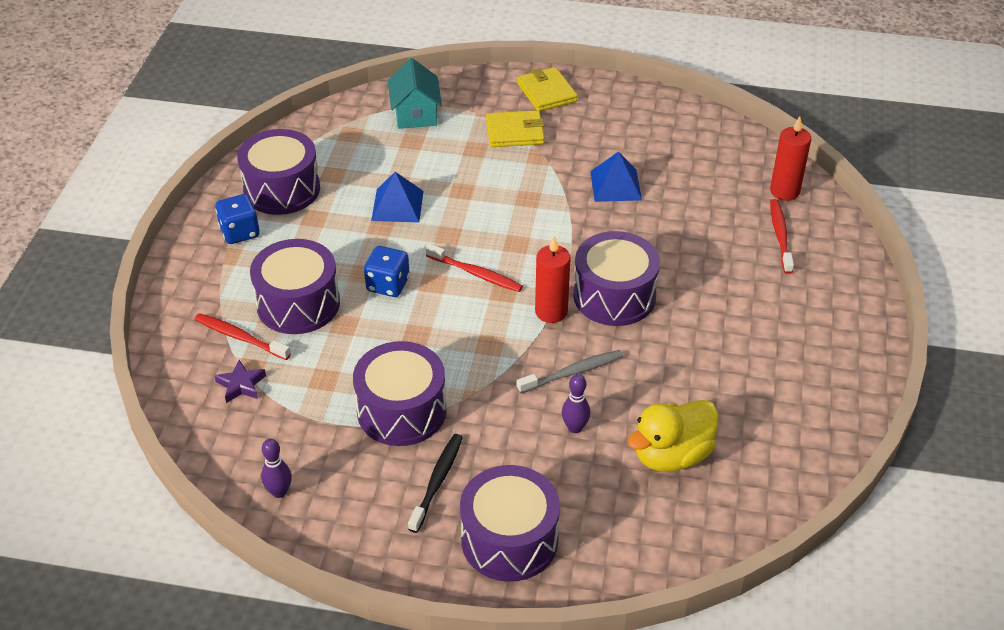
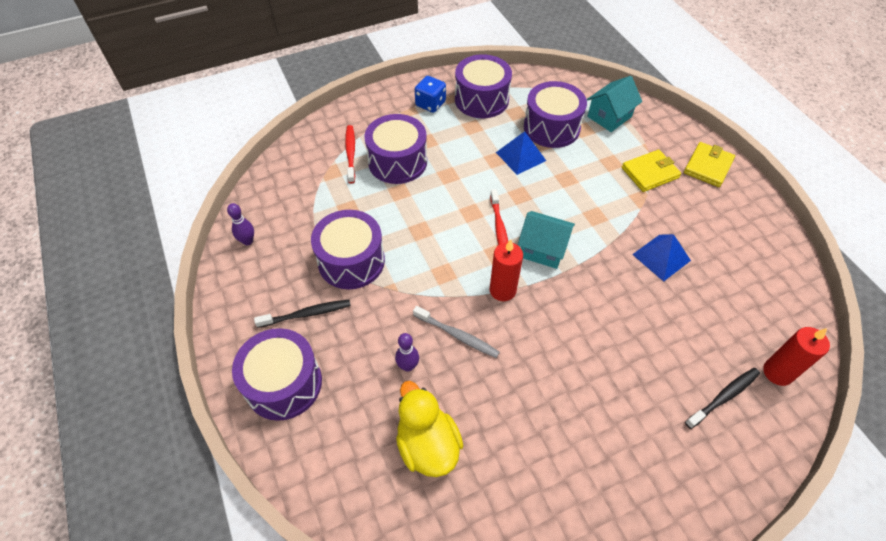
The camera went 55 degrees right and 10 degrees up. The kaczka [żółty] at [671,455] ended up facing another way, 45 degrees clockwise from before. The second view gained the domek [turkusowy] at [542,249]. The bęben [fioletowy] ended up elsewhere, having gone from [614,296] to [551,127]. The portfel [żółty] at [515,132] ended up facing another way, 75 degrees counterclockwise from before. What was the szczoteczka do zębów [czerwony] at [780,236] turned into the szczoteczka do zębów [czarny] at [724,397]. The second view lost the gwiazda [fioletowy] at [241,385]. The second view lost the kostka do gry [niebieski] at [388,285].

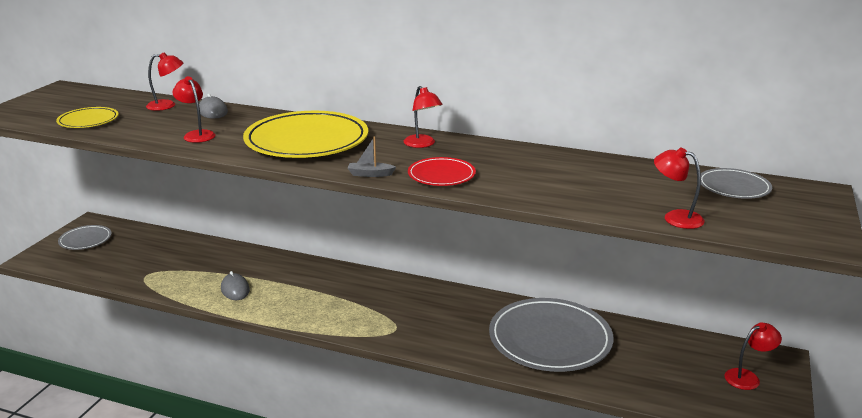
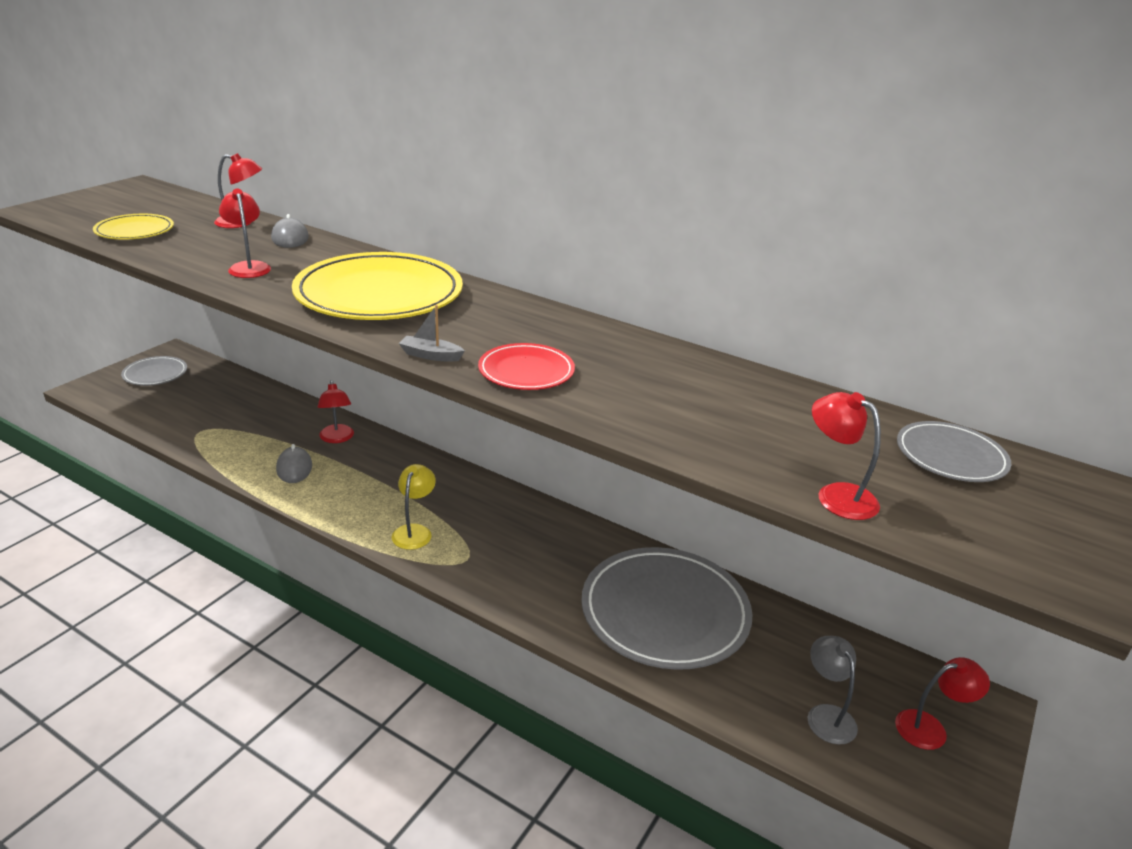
The camera went 10 degrees right and 5 degrees up. The lampka [czerwony] ended up elsewhere, having gone from [422,144] to [337,438]. The second view gained the lampka [żółty] at [414,531]. The second view gained the lampka [szary] at [826,715].

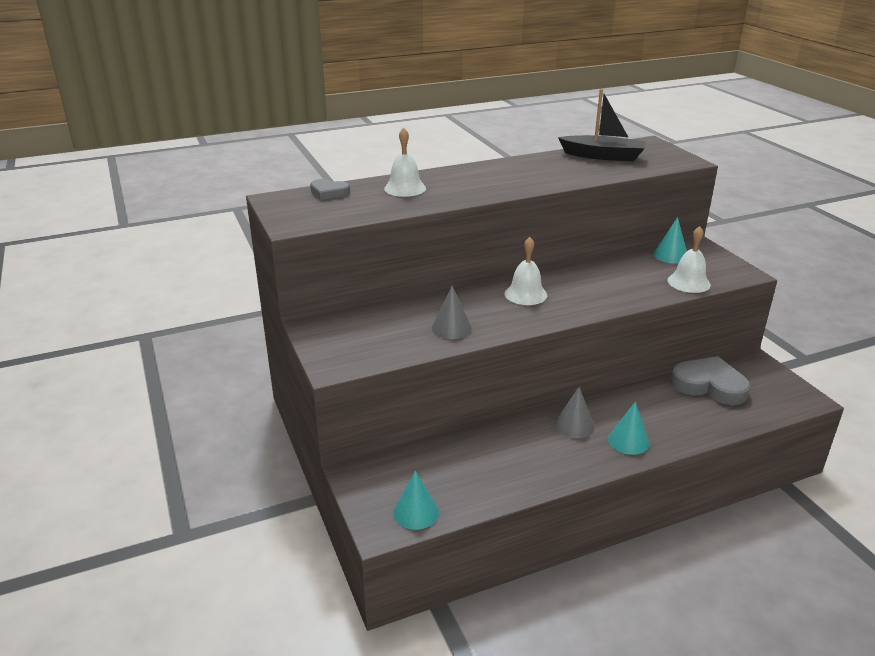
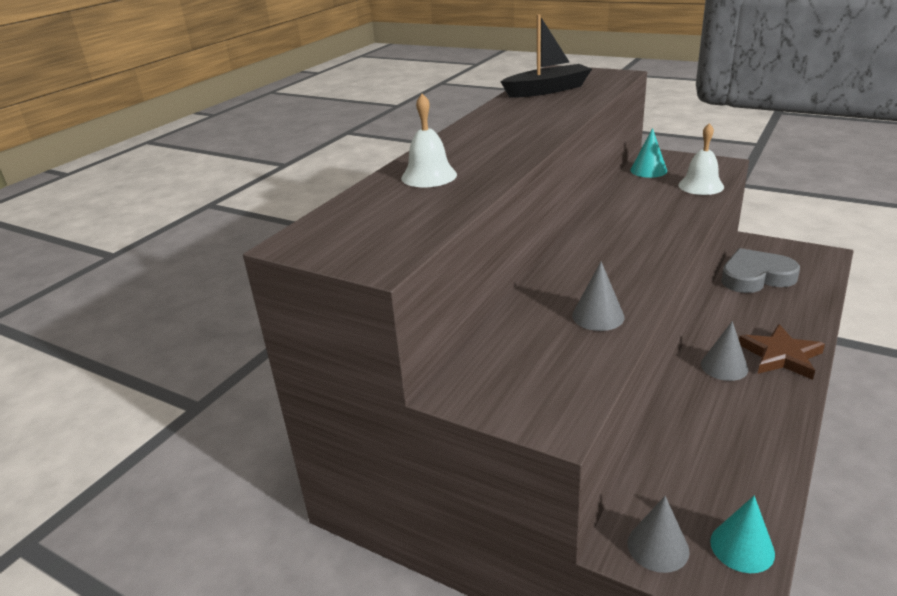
The camera went 35 degrees left and 0 degrees up. The second view gained the stożek [szary] at [658,547]. Where the stożek [turkusowy] stood at [628,441], the gwiazda [brązowy] came to stand at [781,356]. The second view lost the serce [szary] at [329,192]. The second view lost the dzwonek [biały] at [525,294].

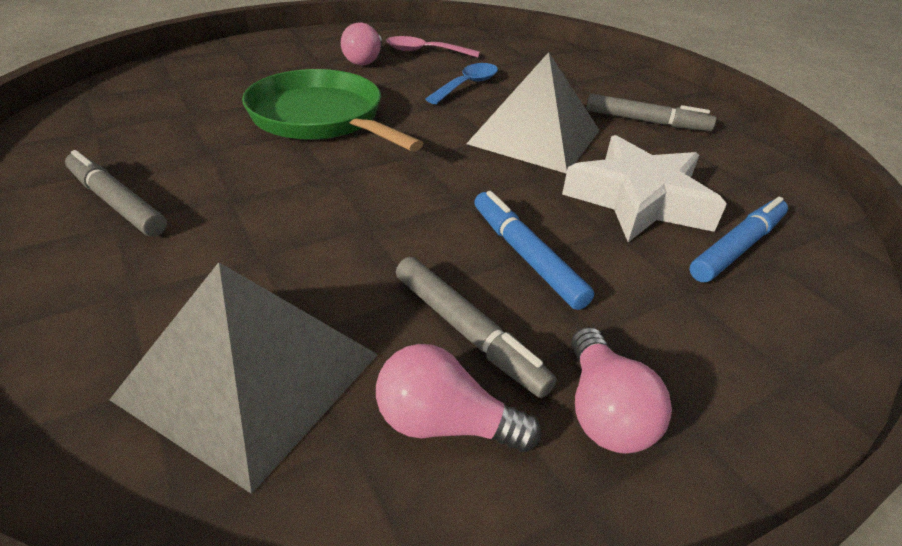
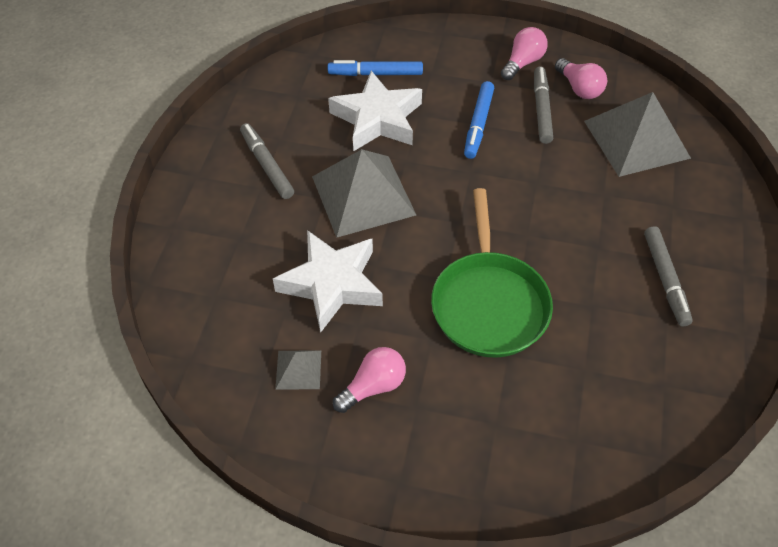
The camera went 135 degrees left and 15 degrees up. Where the łyżka [niebieski] stood at [467,85], the gwiazda [biały] came to stand at [332,284]. Where the łyżka [różowy] stood at [425,52], the piramida [szary] came to stand at [298,369].

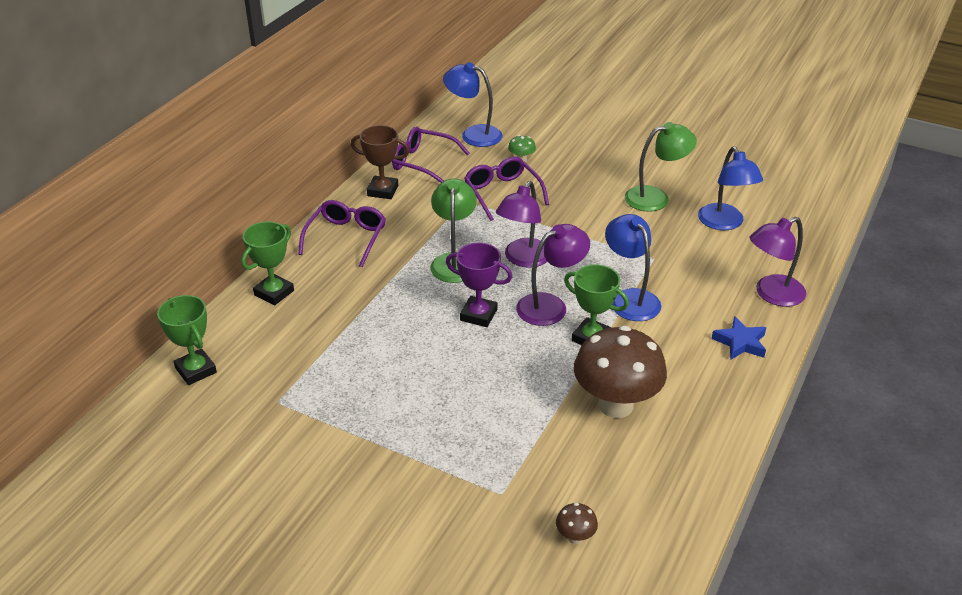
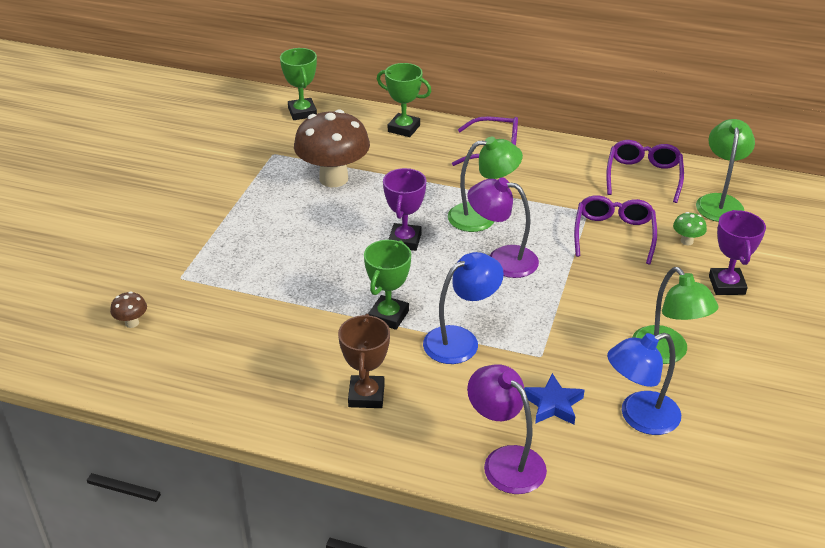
The camera went 80 degrees right and 0 degrees up. The puchar [zielony] at [196,370] ended up facing another way, 60 degrees counterclockwise from before. The grzyb [brązowy] ended up elsewhere, having gone from [616,405] to [333,179]. The puchar [brązowy] ended up elsewhere, having gone from [382,191] to [366,395]. The gwiazda [niebieski] ended up elsewhere, having gone from [740,342] to [553,404]. The okulary [fioletowy] at [502,193] ended up facing another way, 45 degrees counterclockwise from before. What was the lampka [niebieski] at [473,134] turned into the lampka [zielony] at [719,202]. The second view gained the puchar [fioletowy] at [726,285]. The second view lost the lampka [fioletowy] at [550,305].

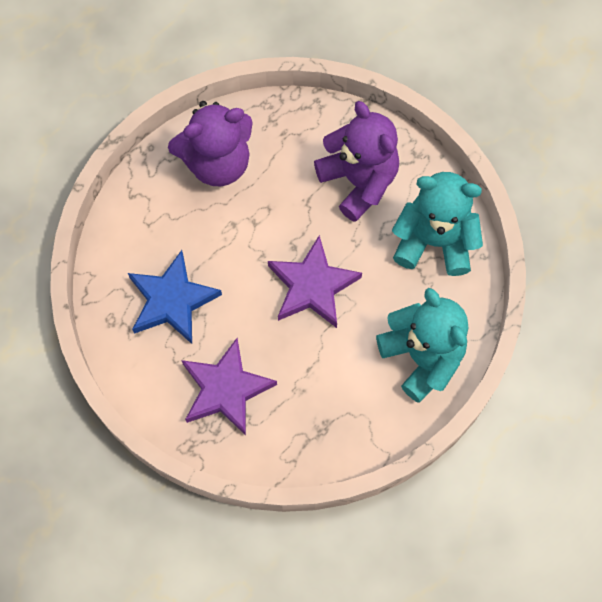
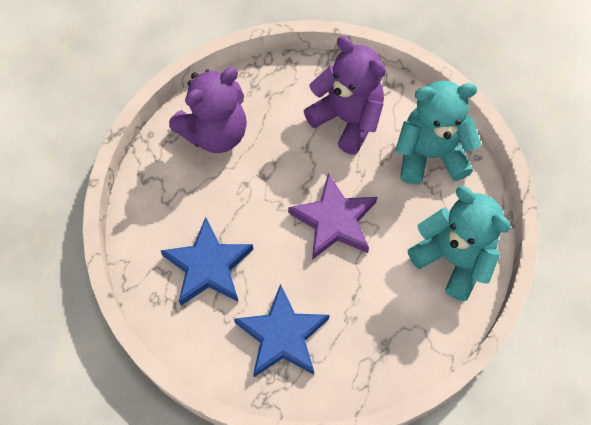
The camera went 15 degrees left and 5 degrees down. What was the gwiazda [fioletowy] at [225,389] turned into the gwiazda [niebieski] at [282,336].

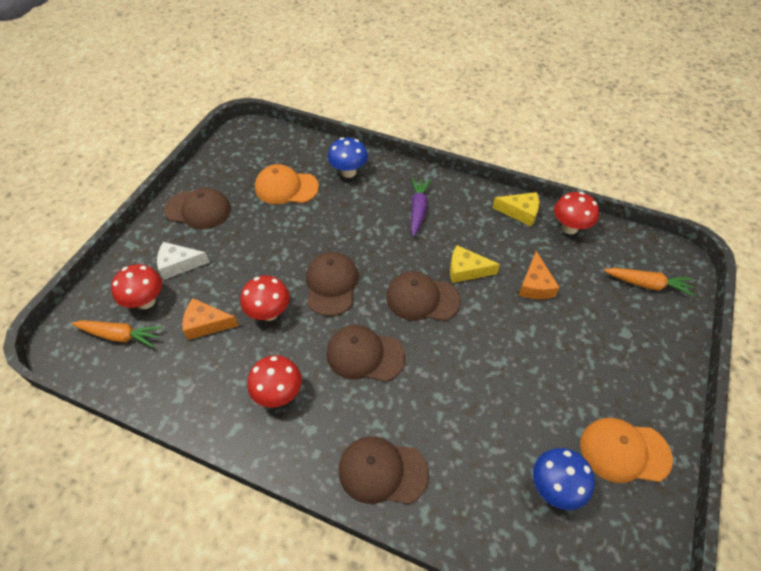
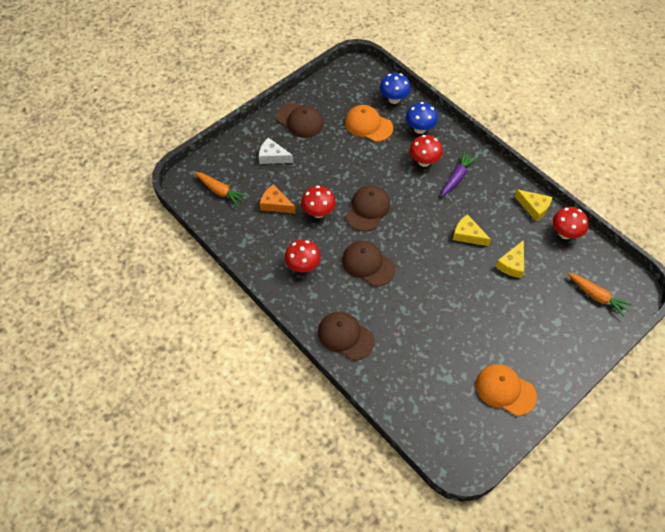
The camera went 25 degrees right and 5 degrees up. The grzyb [niebieski] ended up elsewhere, having gone from [554,487] to [394,99]. The grzyb [czerwony] ended up elsewhere, having gone from [146,301] to [424,161]. What was the ser [pomarańczowy] at [535,285] turned into the ser [żółty] at [512,264]. The second view lost the czapka [brązowy] at [422,298].

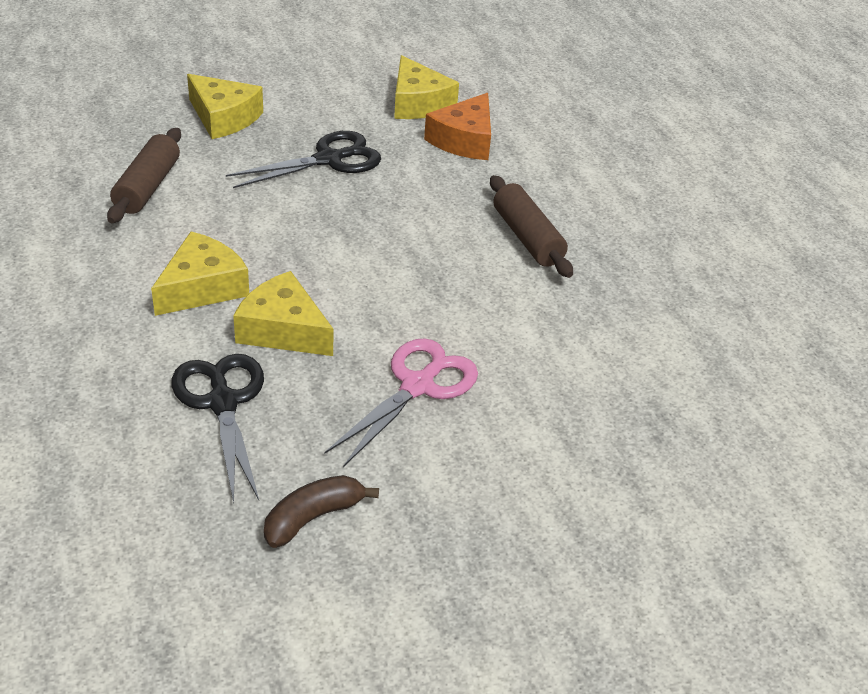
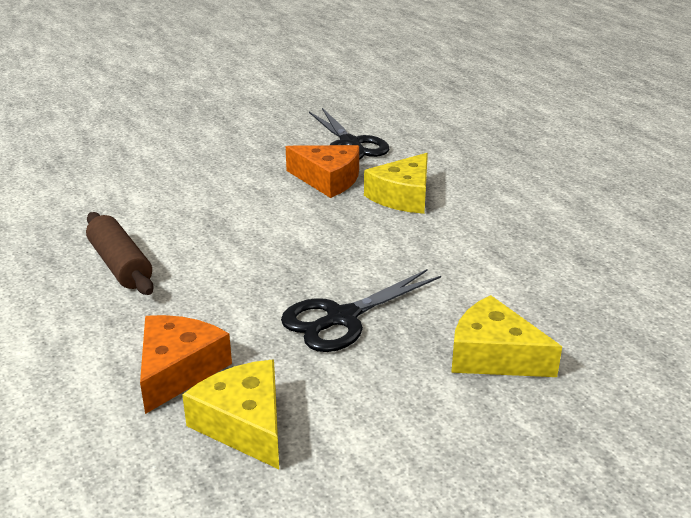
The camera went 175 degrees right and 10 degrees down. What was the ser [żółty] at [283,330] turned into the ser [pomarańczowy] at [328,179]. The second view lost the wałek do ciasta [brązowy] at [148,187]. The second view lost the banan [brązowy] at [313,517]. The second view lost the nożyczki [różowy] at [418,386].

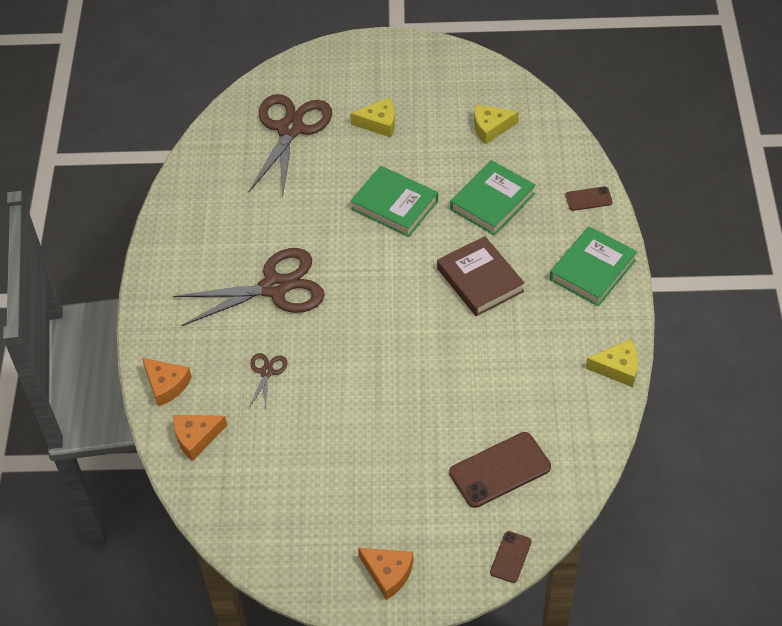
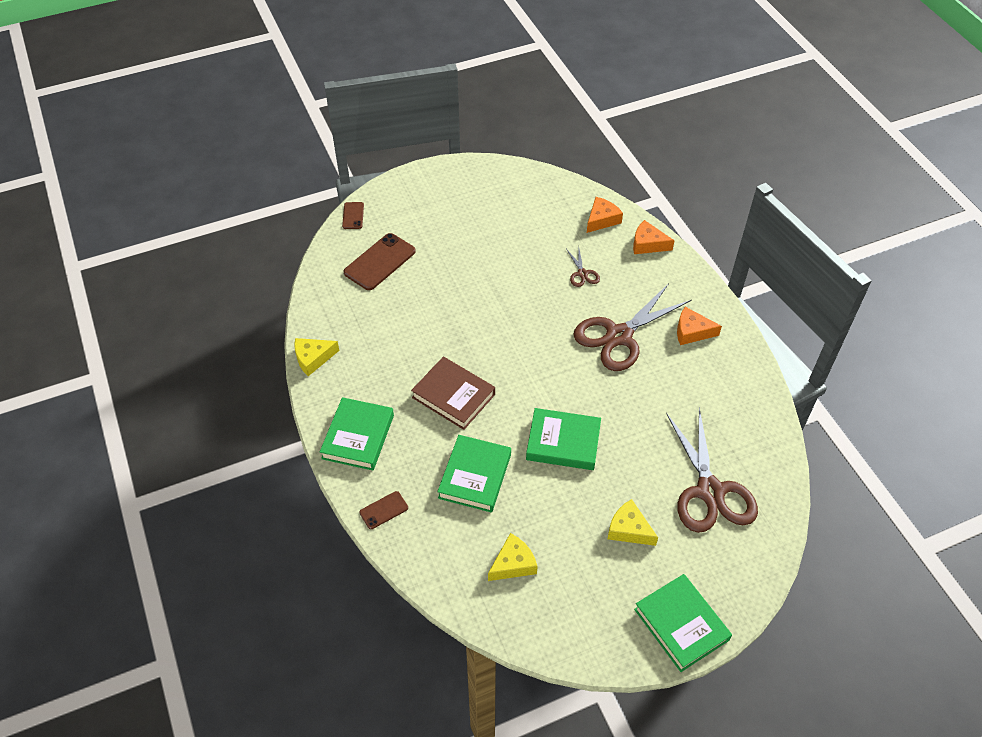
The camera went 155 degrees right and 0 degrees up. The ser [żółty] at [379,123] ended up facing another way, 60 degrees clockwise from before. The second view gained the książka [zielony] at [681,624]. The ser [pomarańczowy] ended up elsewhere, having gone from [388,573] to [692,332].

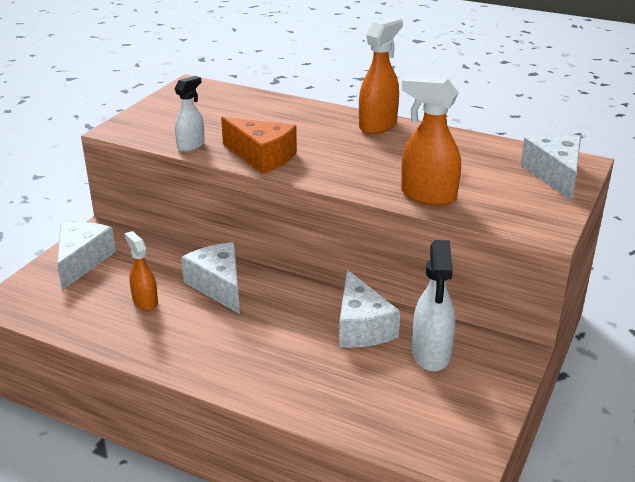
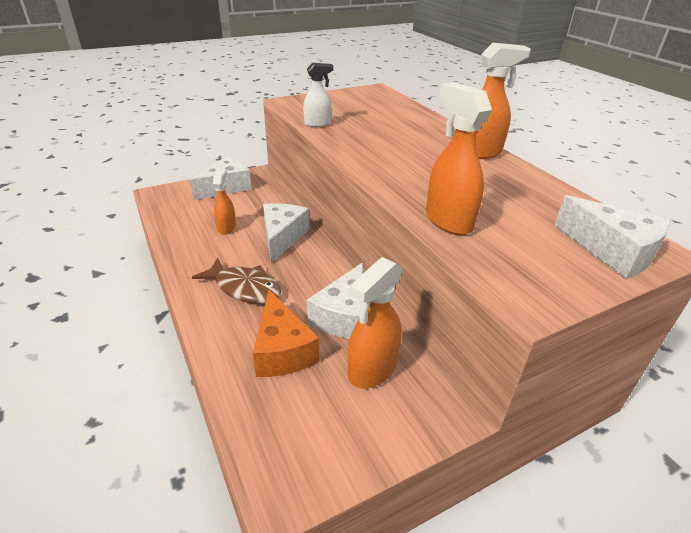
The camera went 35 degrees right and 5 degrees up. The second view gained the ryba [brązowy] at [244,288]. The ser [pomarańczowy] ended up elsewhere, having gone from [262,157] to [282,350]. What was the spryskiwacz [biały] at [431,354] turned into the spryskiwacz [pomarańczowy] at [372,369]. The ser [biały] at [555,175] ended up facing another way, 105 degrees clockwise from before.

